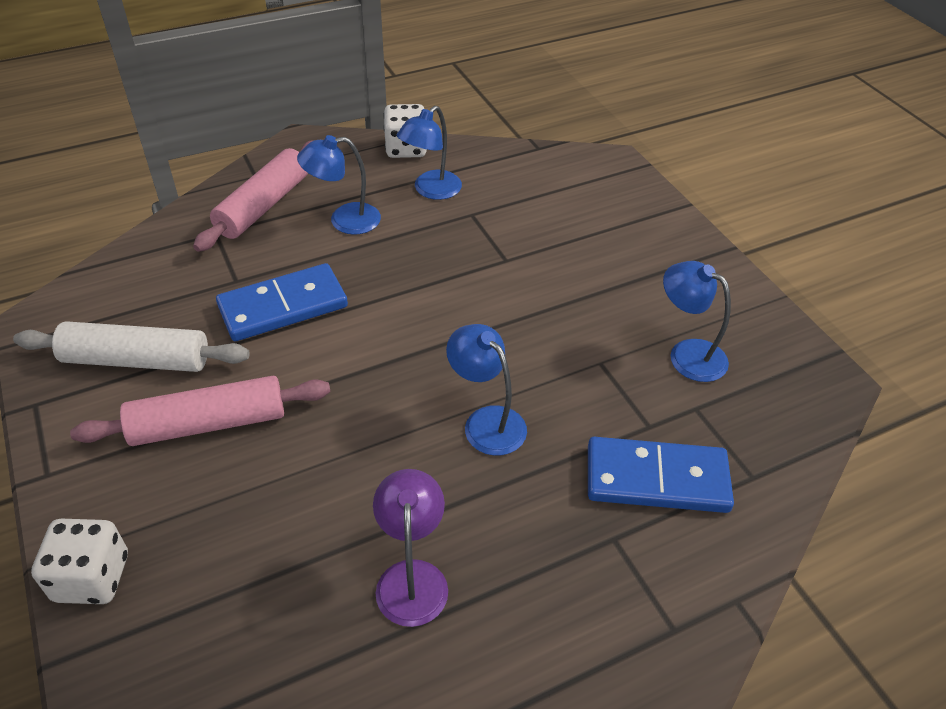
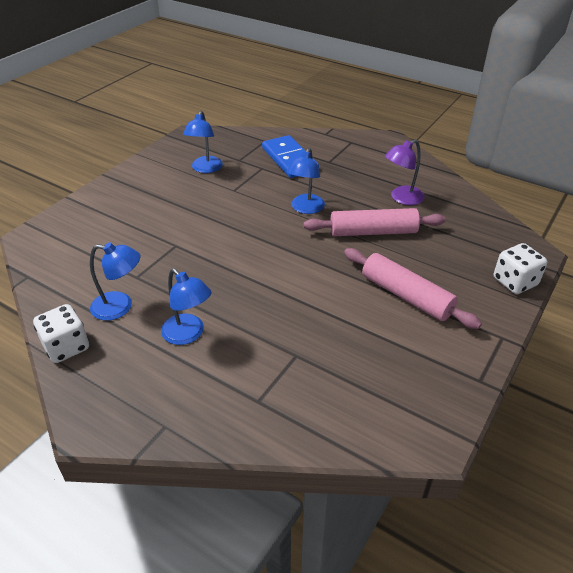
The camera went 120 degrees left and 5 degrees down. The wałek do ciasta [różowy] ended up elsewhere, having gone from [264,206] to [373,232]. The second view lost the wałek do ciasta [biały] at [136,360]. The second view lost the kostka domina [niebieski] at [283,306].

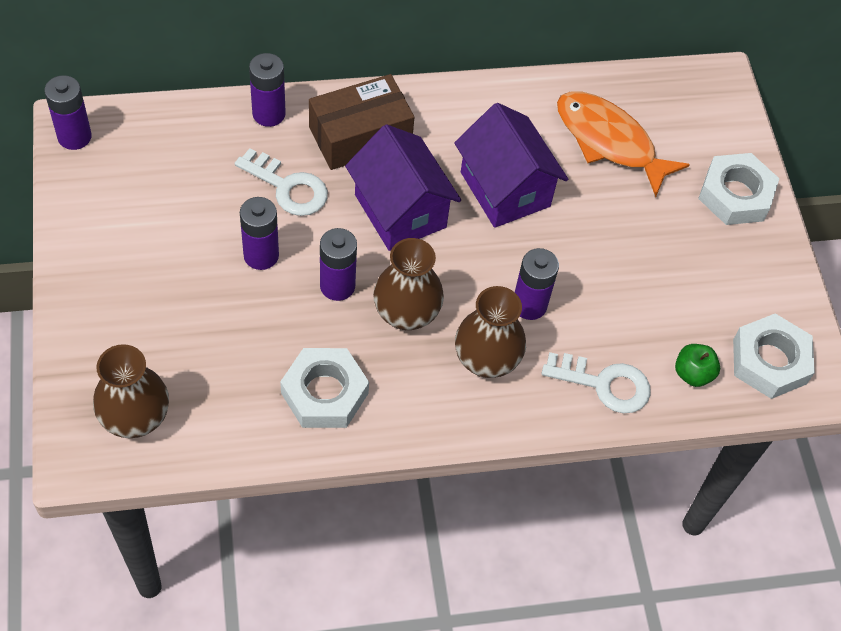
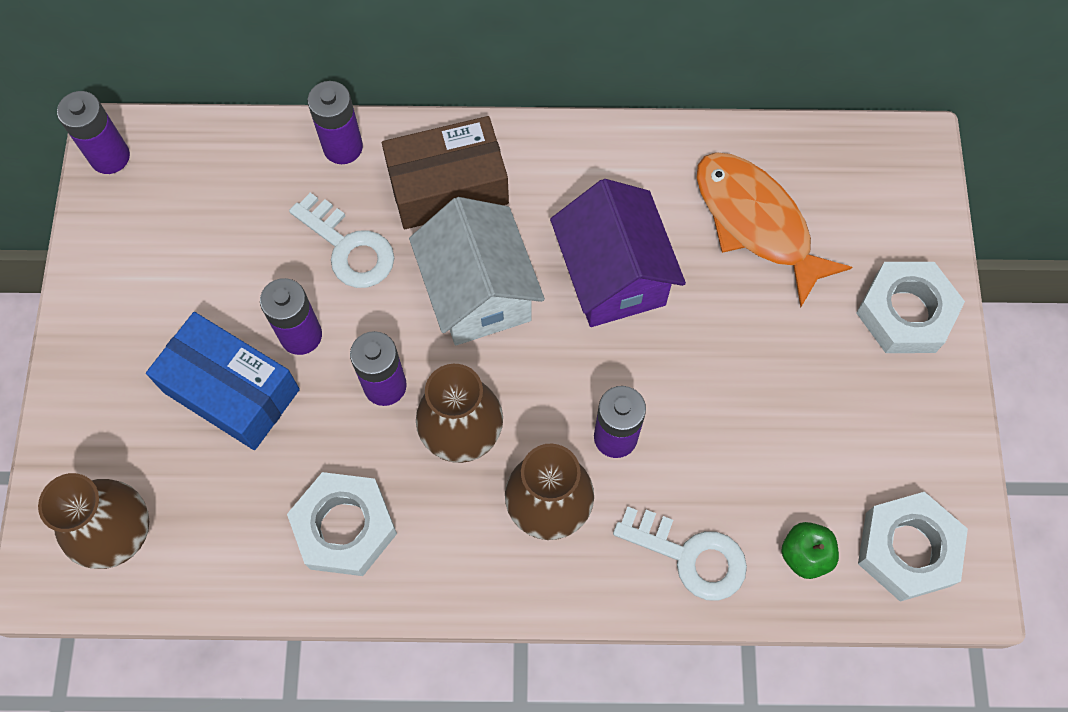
The camera went 15 degrees right and 10 degrees up. The second view gained the pudełko [niebieski] at [231,391]. What was the domek [fioletowy] at [400,211] turned into the domek [biały] at [478,293].

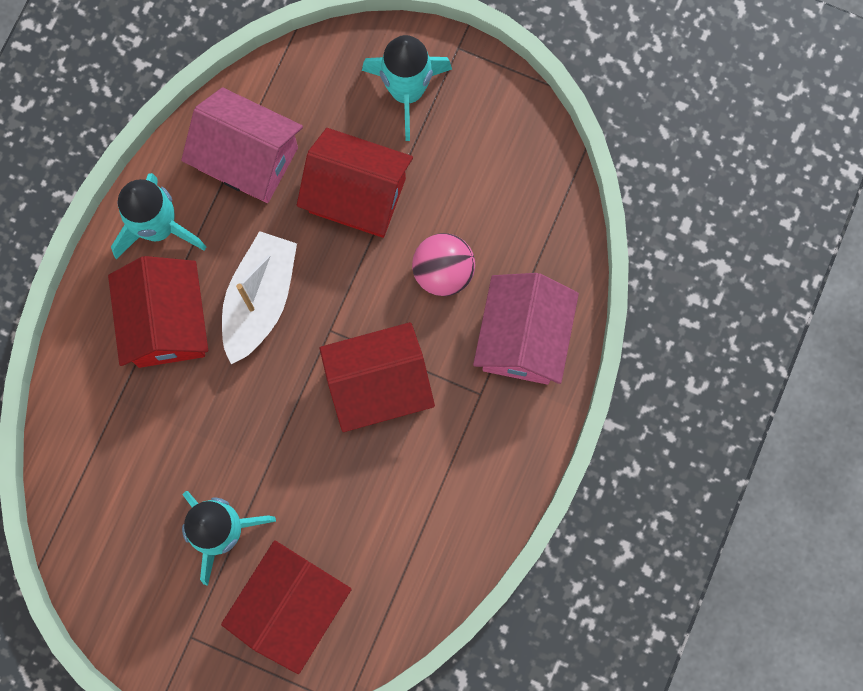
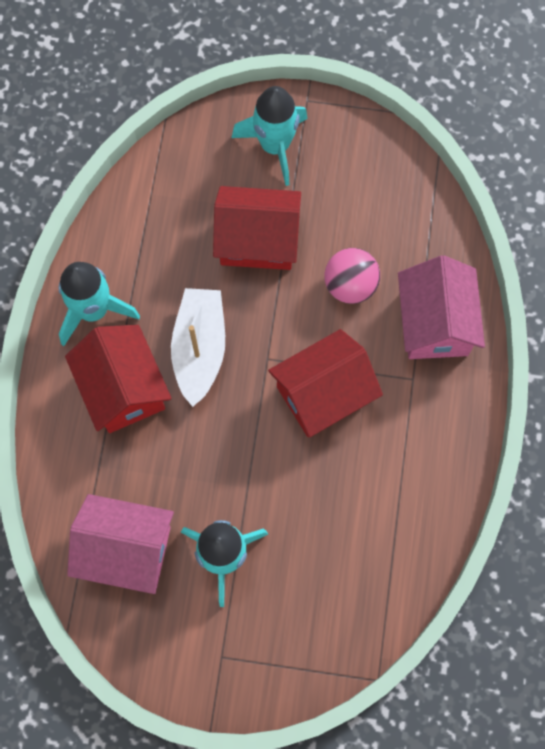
The camera went 15 degrees left and 5 degrees down. The domek [różowy] ended up elsewhere, having gone from [248,158] to [126,549]. The second view lost the domek [czerwony] at [291,607].

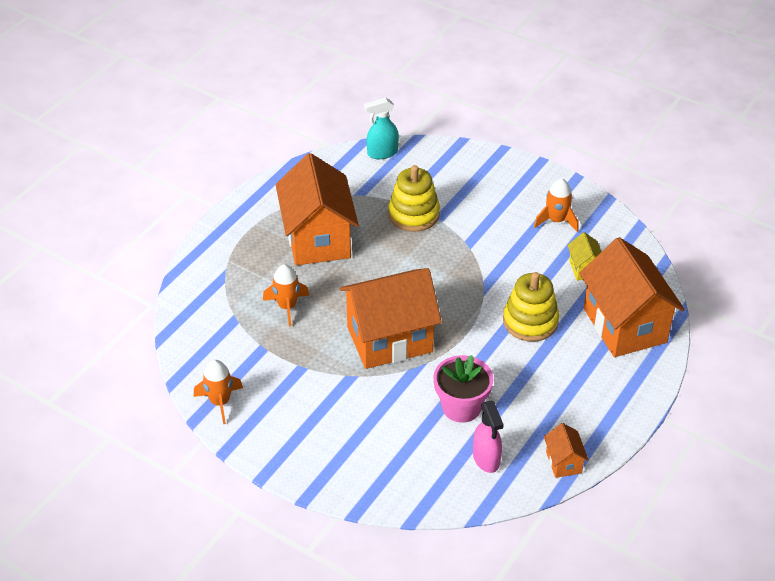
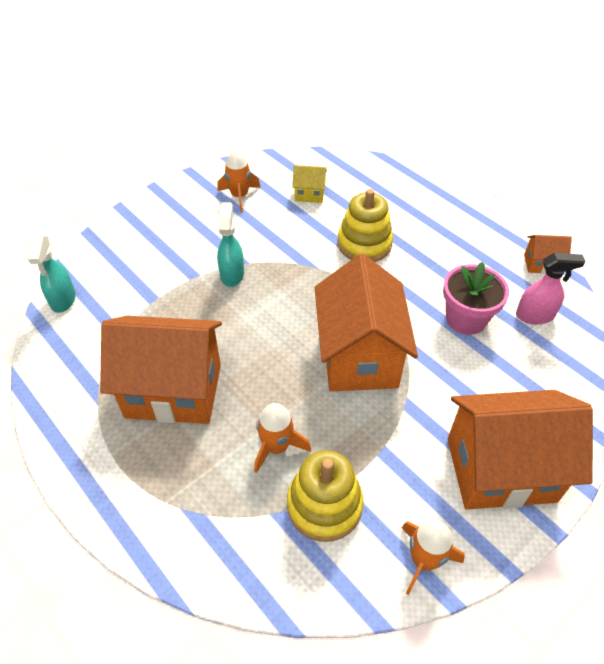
The camera went 75 degrees left and 5 degrees up. The second view gained the spryskiwacz [turkusowy] at [232,274]. The zabawka nakładanka [żółty] ended up elsewhere, having gone from [413,214] to [324,505]. The domek [pomarańczowy] ended up elsewhere, having gone from [624,325] to [500,470].

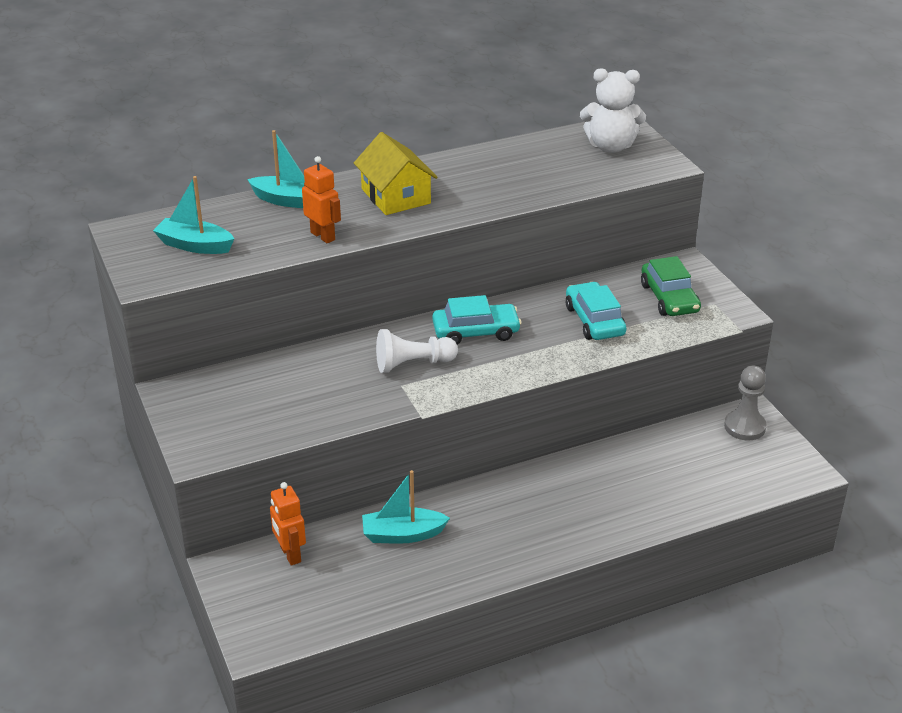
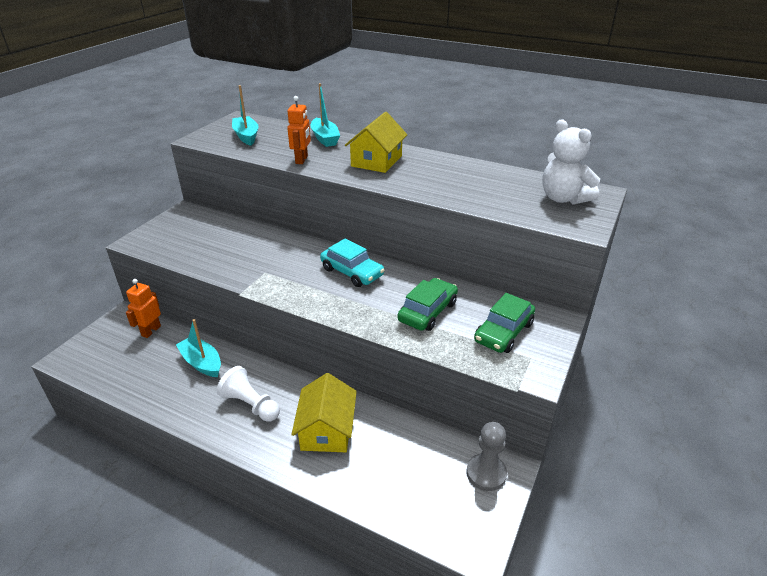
The camera went 50 degrees right and 0 degrees up. The pionek [biały] ended up elsewhere, having gone from [413,364] to [251,405]. The second view gained the domek [żółty] at [327,430]. What was the samochód [turkusowy] at [594,321] turned into the samochód [zielony] at [428,311].

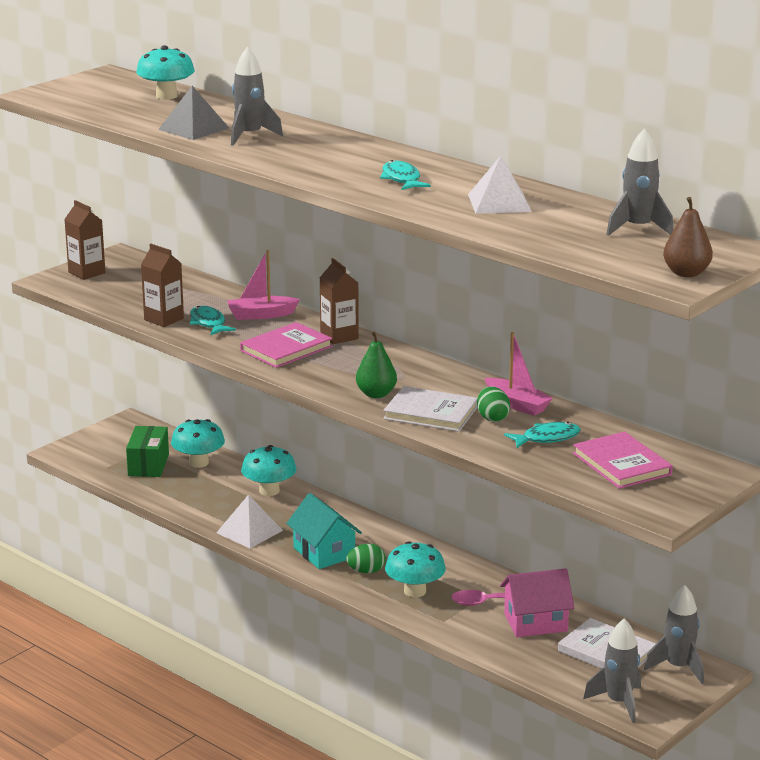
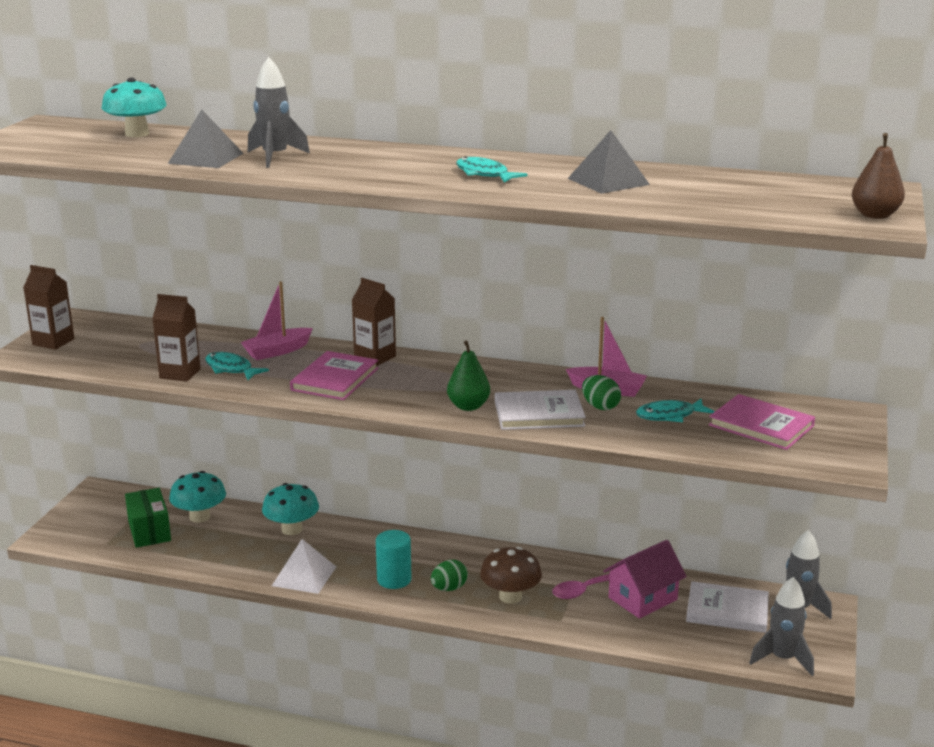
The camera went 25 degrees left and 0 degrees up. Where the domek [turkusowy] stood at [324,552], the walec [turkusowy] came to stand at [394,579]. What was the grzyb [turkusowy] at [415,591] turned into the grzyb [brązowy] at [510,597]. What was the piramida [biały] at [499,203] turned into the piramida [szary] at [608,181]. The ryba [turkusowy] at [547,438] ended up facing another way, 150 degrees counterclockwise from before. The second view lost the rakieta [szary] at [638,229].

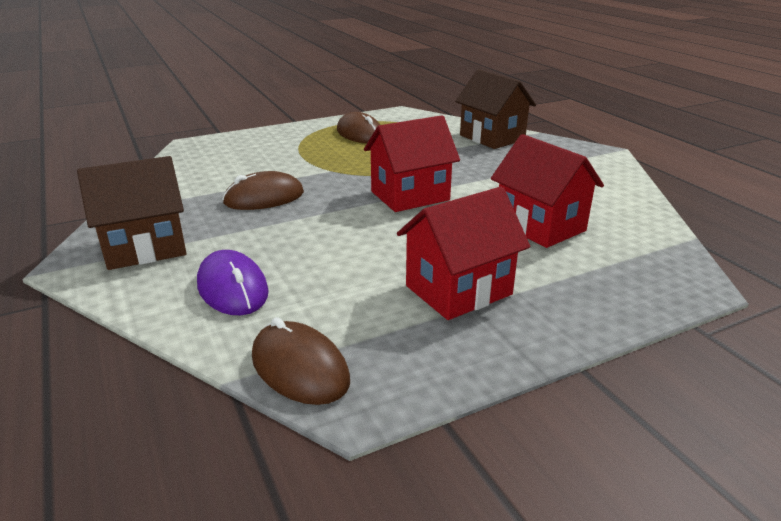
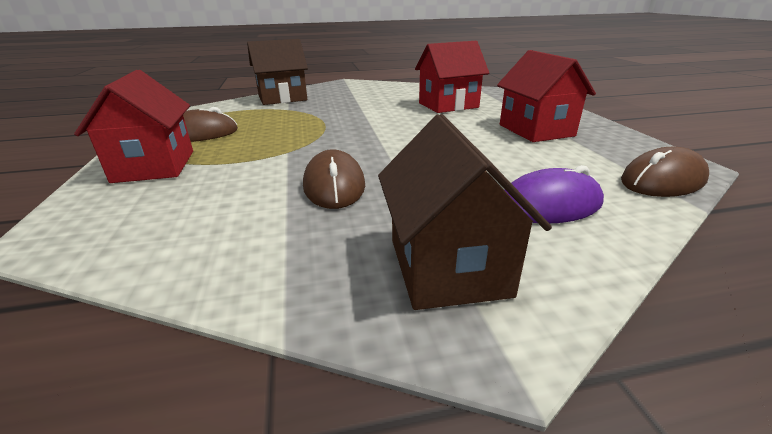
The camera went 75 degrees left and 0 degrees up. The domek [czerwony] ended up elsewhere, having gone from [410,196] to [154,166].

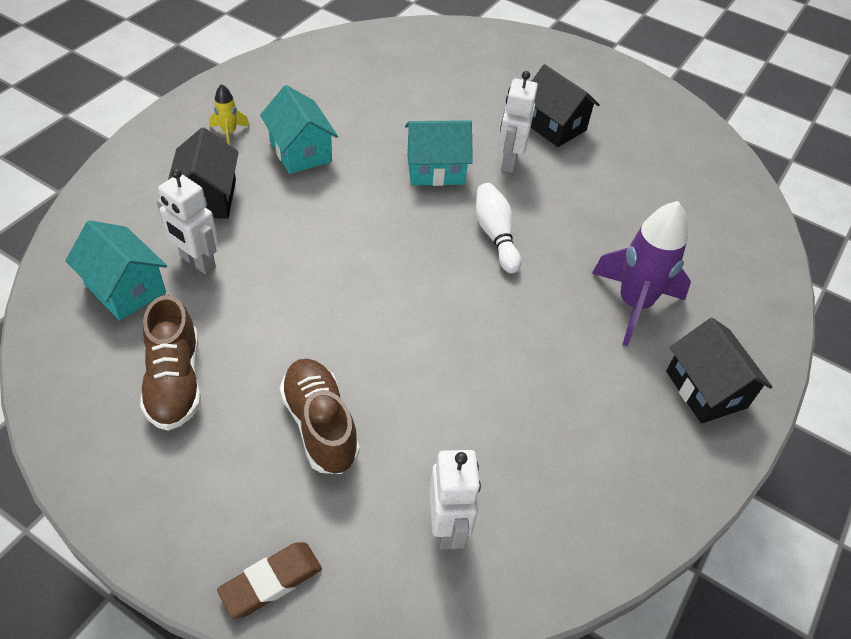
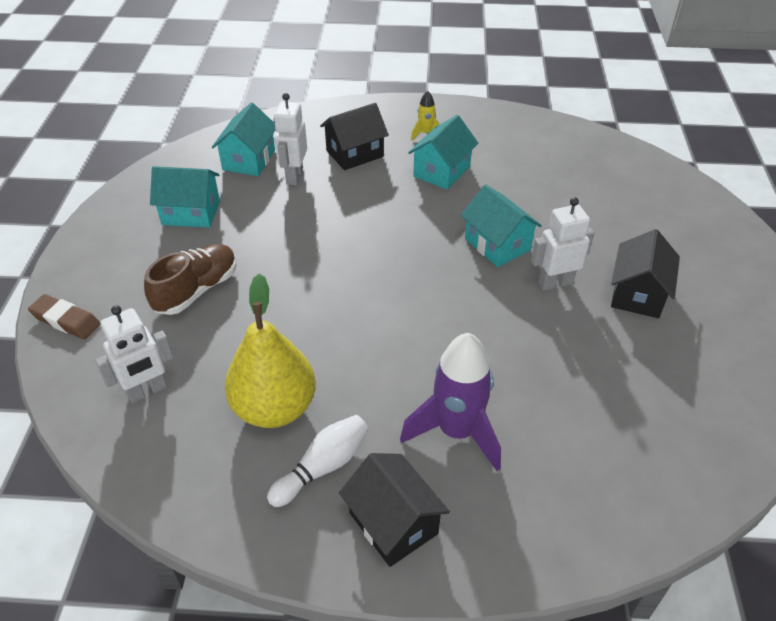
The camera went 65 degrees right and 5 degrees down. Where the but [brązowy] stood at [175,381], the domek [turkusowy] came to stand at [191,213]. The second view gained the gruszka [żółty] at [275,408]. The kręgiel [biały] ended up elsewhere, having gone from [495,235] to [323,467]. The domek [czarny] at [706,389] ended up facing another way, 75 degrees counterclockwise from before.

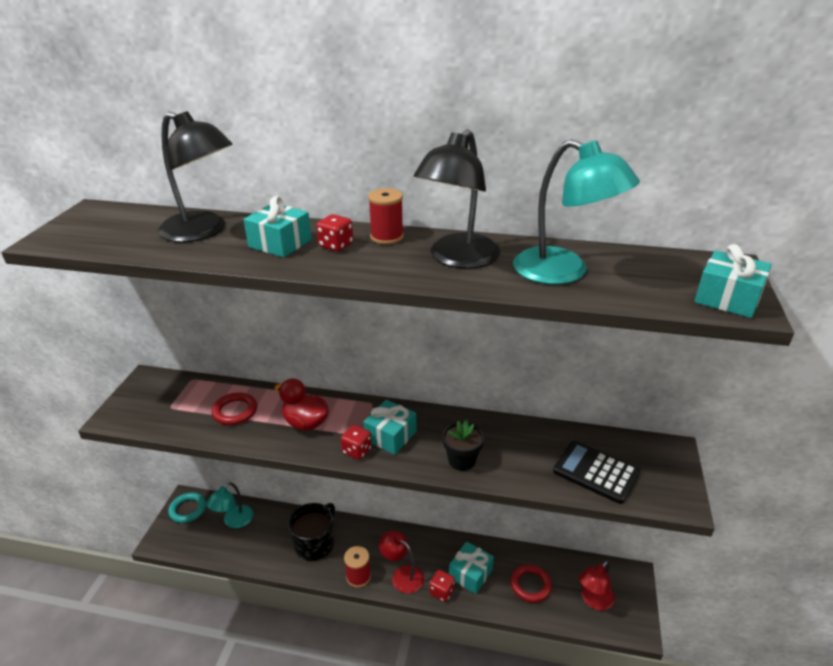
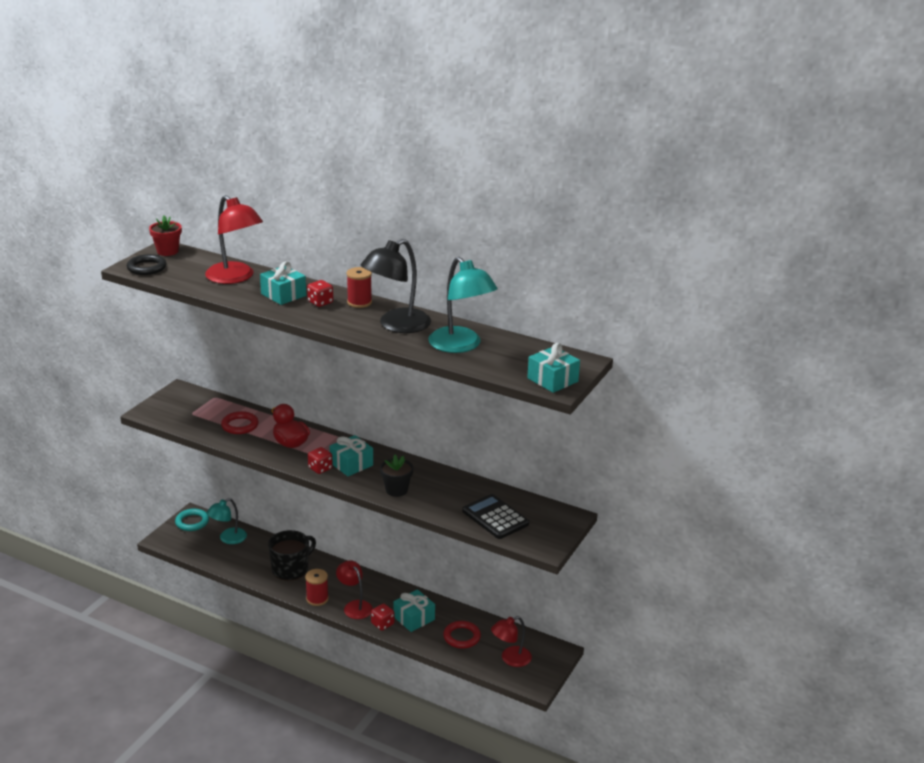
The camera went 15 degrees right and 5 degrees down. The second view gained the pierścień [czarny] at [147,268]. The second view gained the doniczka [czerwony] at [167,251]. What was the lampka [czarny] at [202,231] turned into the lampka [czerwony] at [235,278].

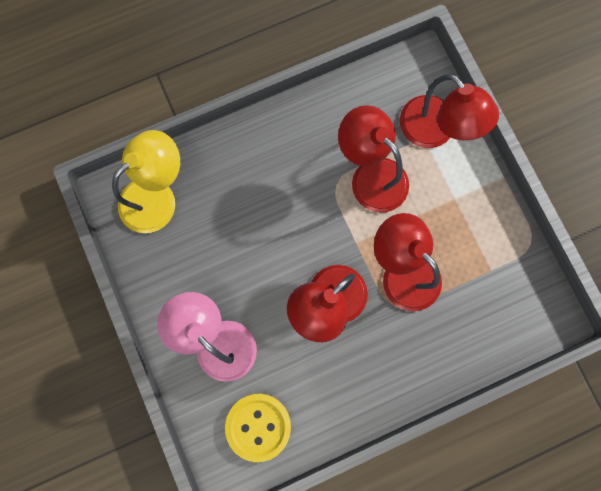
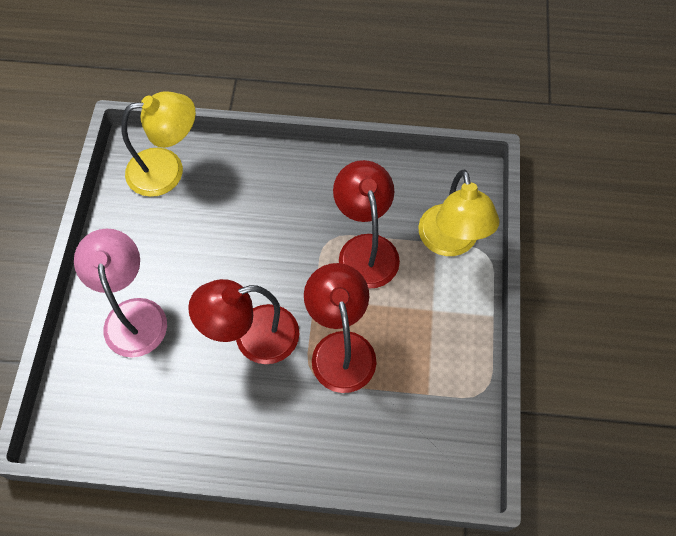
The camera went 30 degrees right and 15 degrees down. What was the lampka [czerwony] at [435,131] turned into the lampka [żółty] at [450,242]. The second view lost the guzik [żółty] at [258,426].

